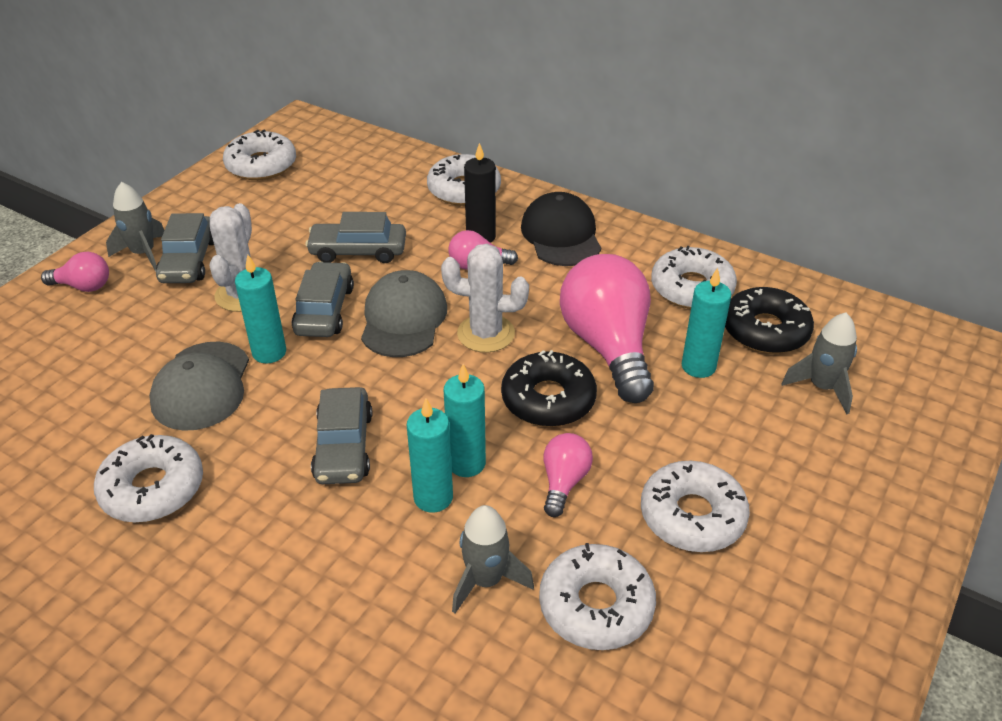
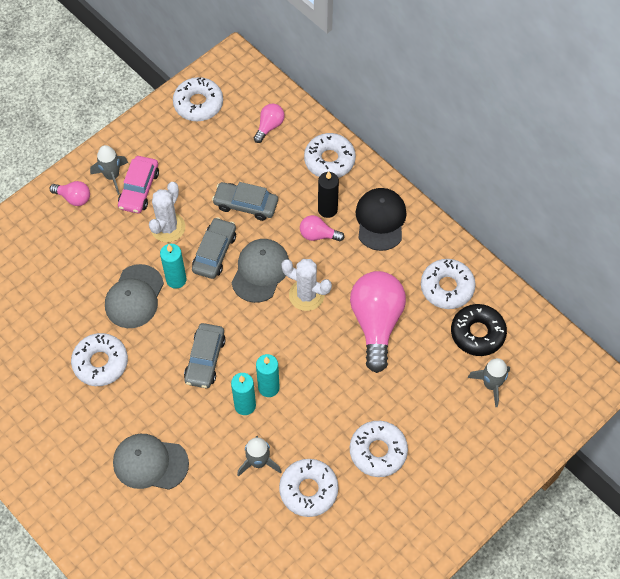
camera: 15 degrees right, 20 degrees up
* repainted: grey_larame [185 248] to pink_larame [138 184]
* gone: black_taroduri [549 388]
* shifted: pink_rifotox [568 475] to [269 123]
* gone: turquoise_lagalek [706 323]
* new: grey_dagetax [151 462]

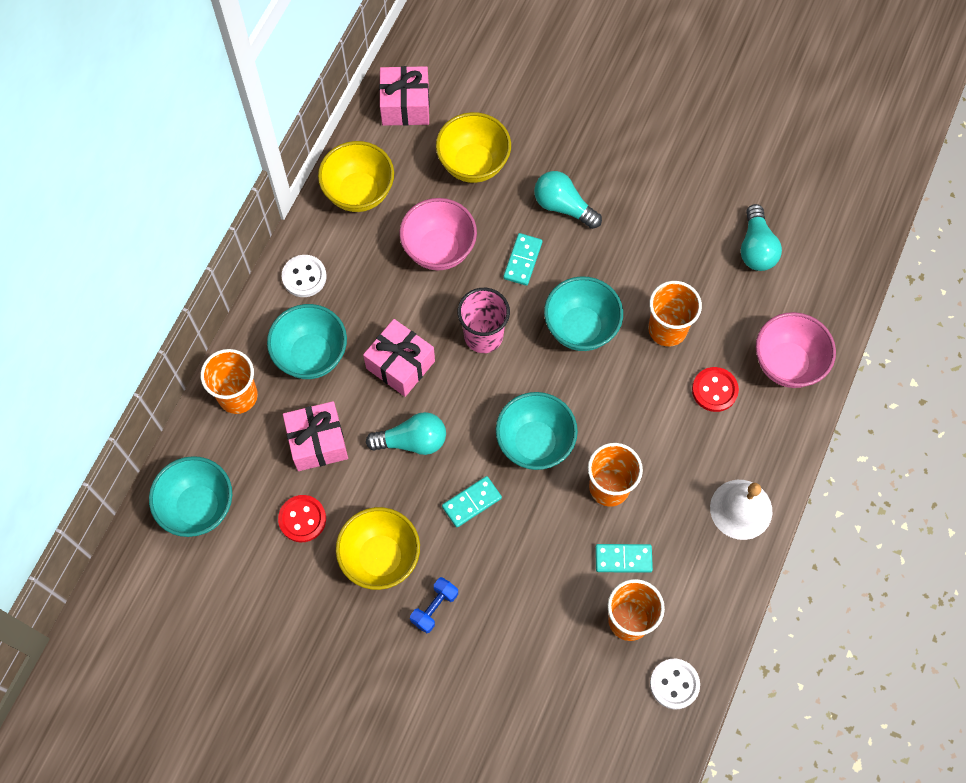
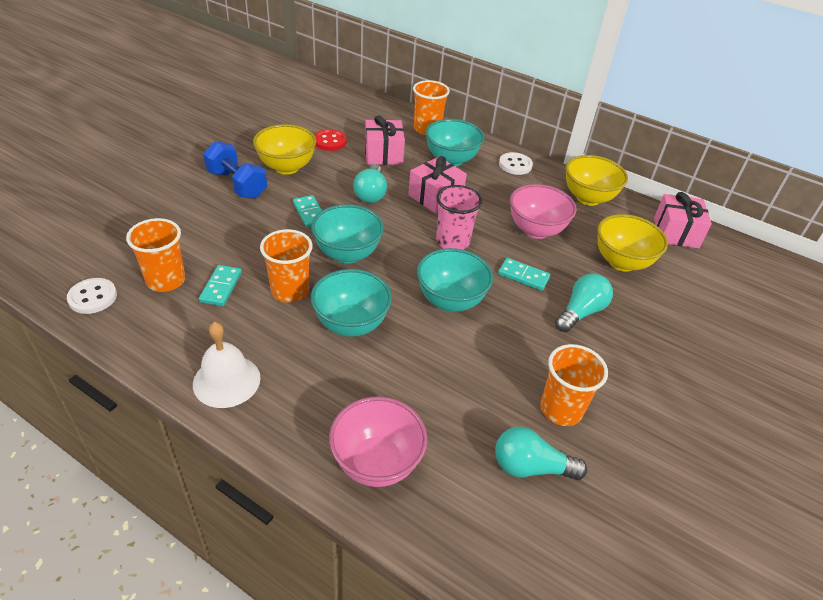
camera: 95 degrees right, 25 degrees down
* shifted: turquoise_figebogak [190 496] to [351 303]
* scaled: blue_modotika [434 605] = [235 170] x1.71
* shifted: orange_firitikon [675 314] to [574 385]
* gone: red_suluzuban [715 389]

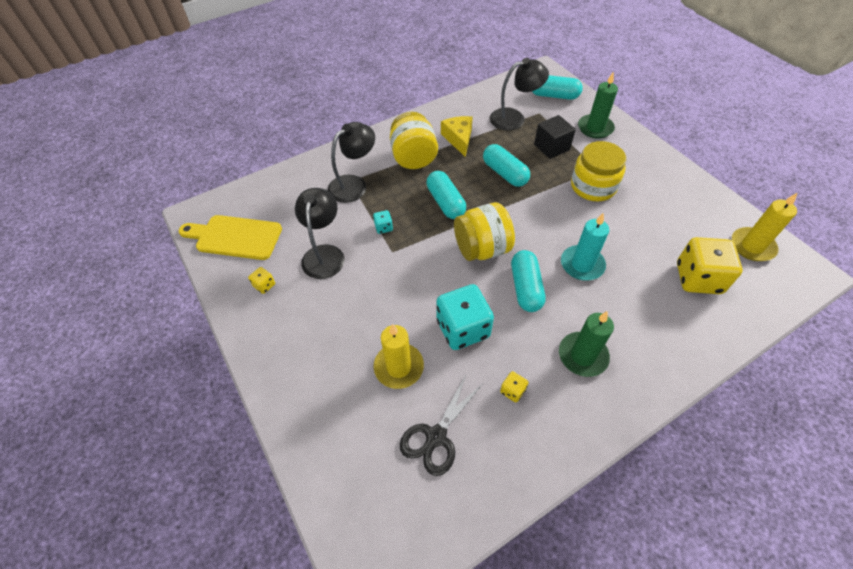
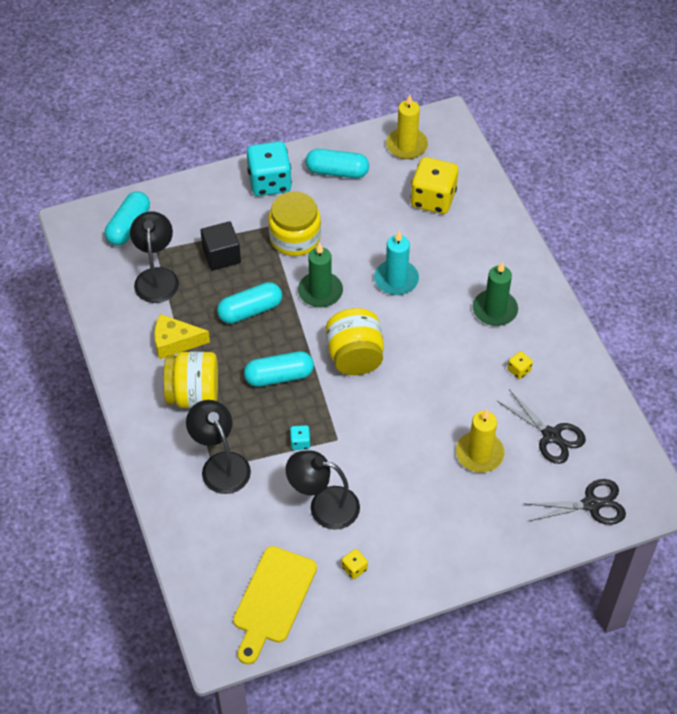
camera: 80 degrees left, 0 degrees up
* shifted: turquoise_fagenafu [465 317] to [269 168]
* shifted: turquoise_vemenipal [528 281] to [337 163]
* shifted: green_lagalek [598 105] to [320 275]
* new: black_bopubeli [575 502]

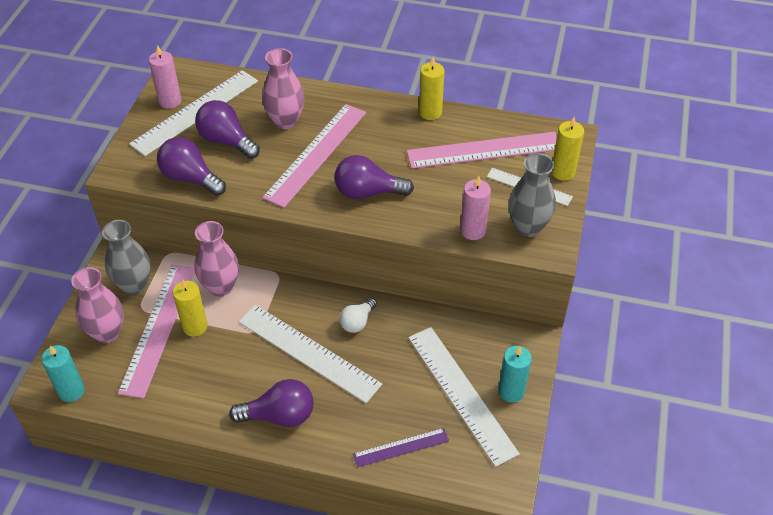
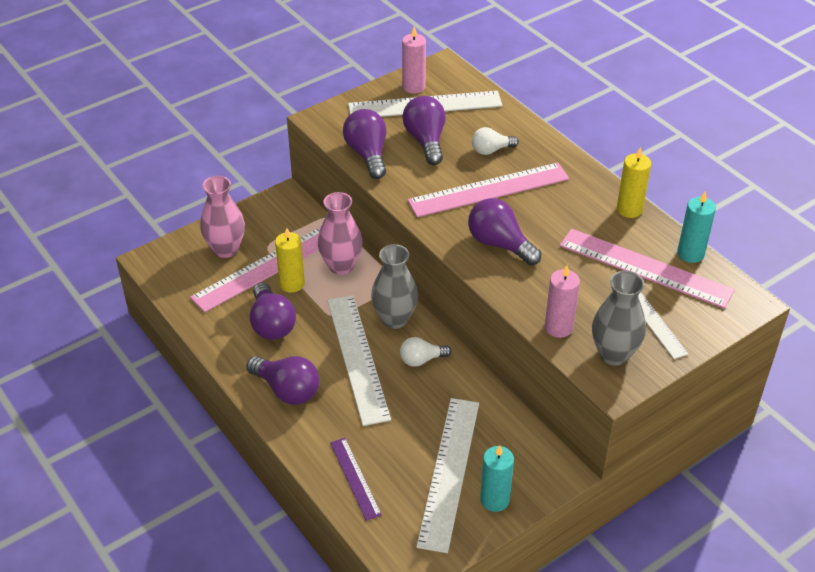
camera: 40 degrees right, 5 degrees down
* shifted: turquoise_lagalek [63 373] to [696 227]
* shifted: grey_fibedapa [126 257] to [394 286]
* swapped: pink_fibedapa [283 88] to white_rifotox [495 141]
* rotated: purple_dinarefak [401 448] = [356 479] 45 degrees clockwise
* gone: yellow_lagalek [567 149]
* new: purple_rifotox [273 311]

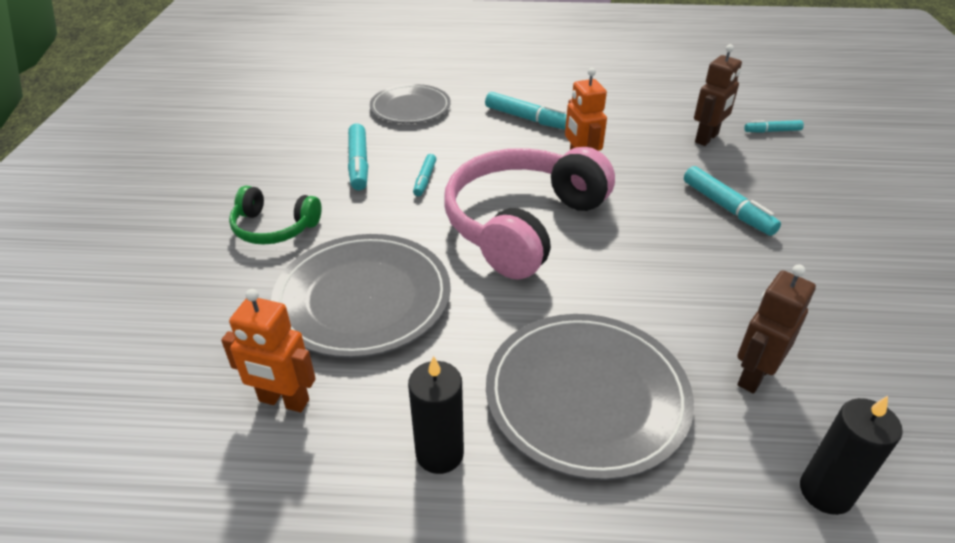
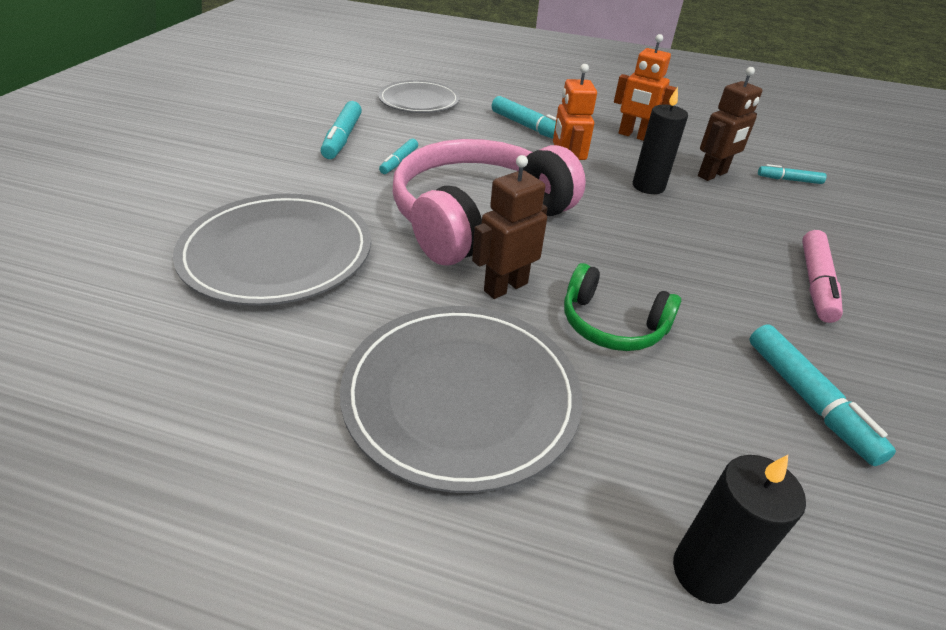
camera: 10 degrees right, 0 degrees up
* shifted: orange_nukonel [268 350] to [645 87]
* shifted: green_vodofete [275 215] to [622 307]
* shifted: black_lagalek [436 415] to [660 140]
* shifted: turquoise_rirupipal [732 201] to [822 395]
* shifted: brown_nukonel [776 329] to [510 227]
* new: pink_rirupipal [822 276]

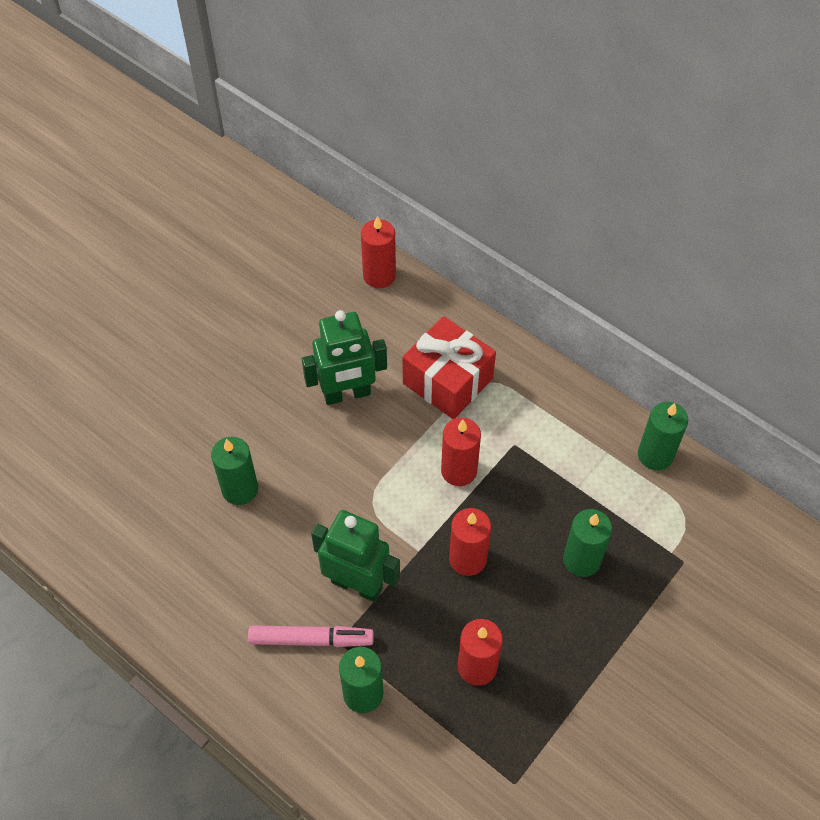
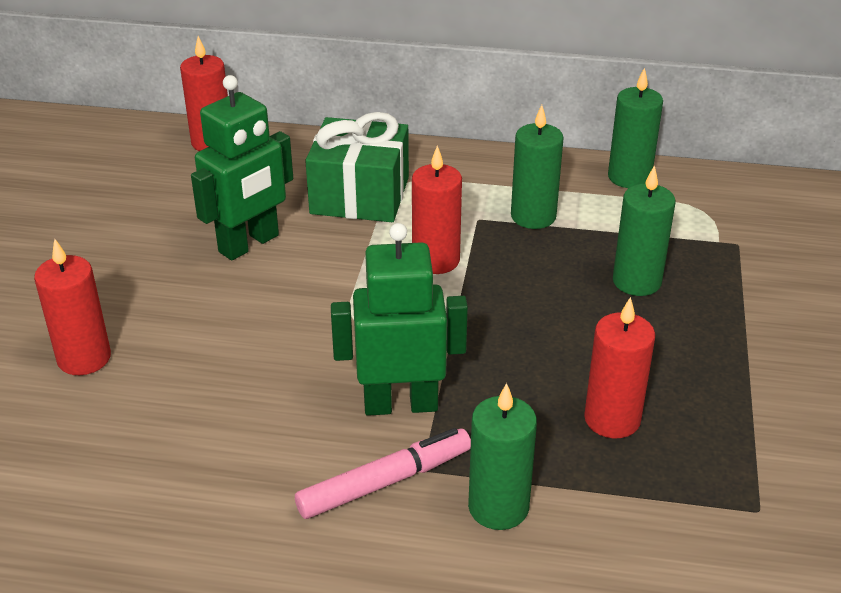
camera: 30 degrees left, 20 degrees down
* shifted: green_lagalek [234 471] to [537 167]
* repainted: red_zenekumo [449 367] to green_zenekumo [357 167]
* shifted: red_lagalek [470 542] to [72 307]

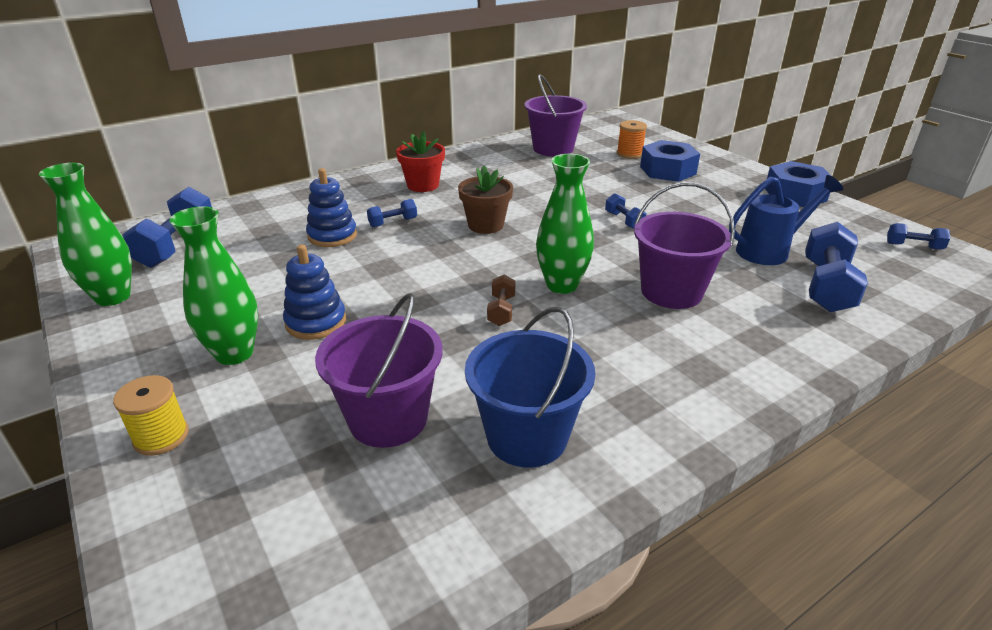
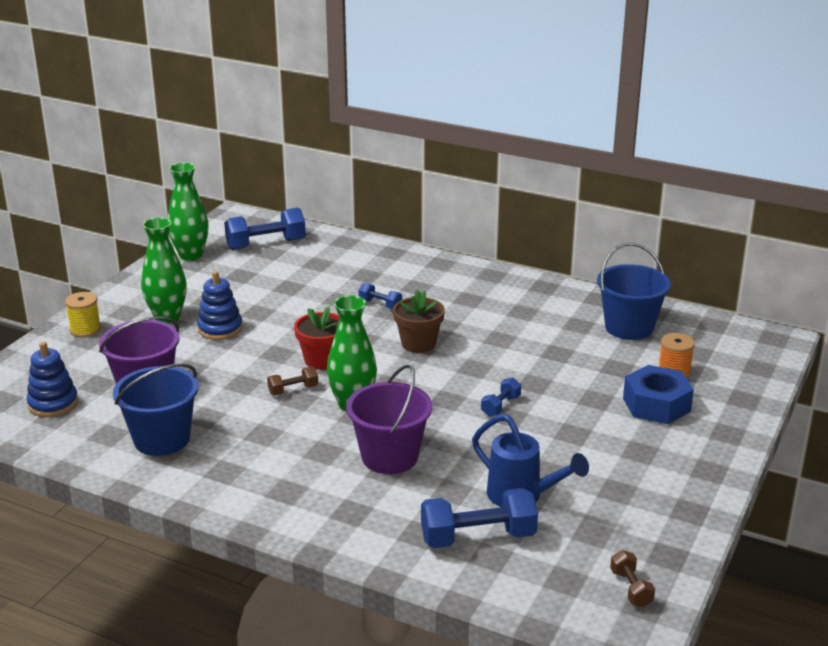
camera: 60 degrees right, 5 degrees down
* shifted: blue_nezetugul [331 207] to [52 379]
* shifted: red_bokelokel [420 161] to [316 338]
* repainted: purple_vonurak [555 115] to blue_vonurak [634 291]
* gone: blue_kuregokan [798 184]
* repainted: blue_modotika [918 236] to brown_modotika [632 578]

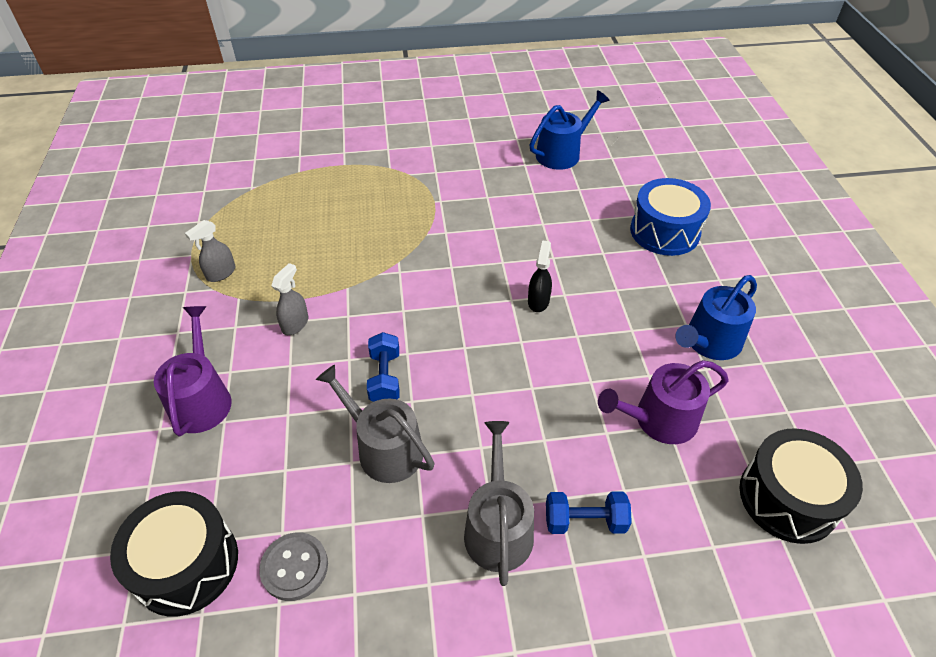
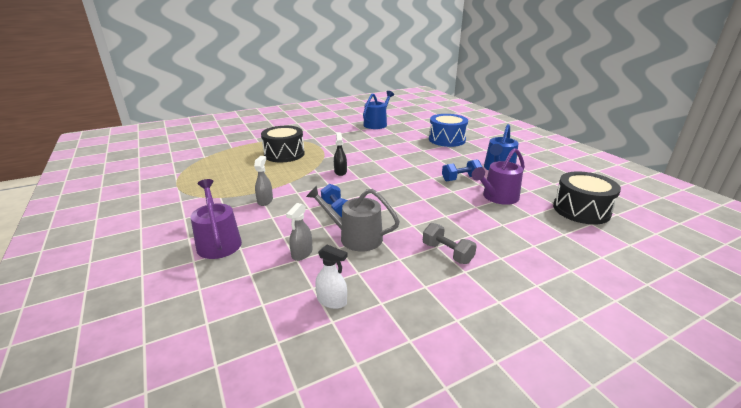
camera: 20 degrees left, 20 degrees down
* shifted: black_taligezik [174 554] to [283 144]
* shifted: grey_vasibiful [210 251] to [299 232]
* swapped: grey_suluzuban [293 567] to white_vasibiful [331 276]
* swapped: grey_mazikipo [499 503] to grey_modotika [450 243]
* shifted: black_vasibiful [540 276] to [340 154]
* shifted: blue_modotika [589 513] to [462 170]

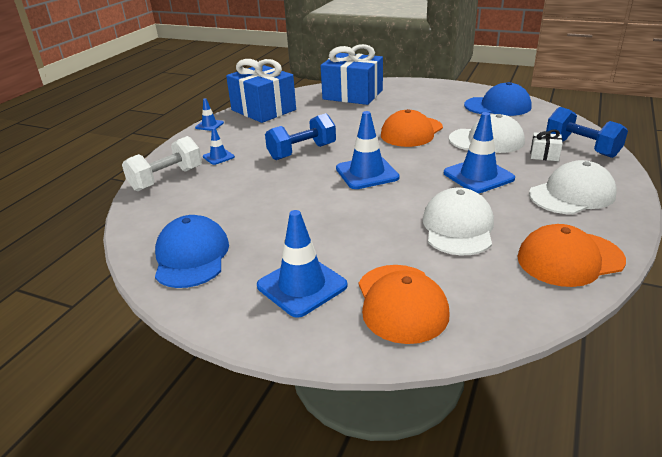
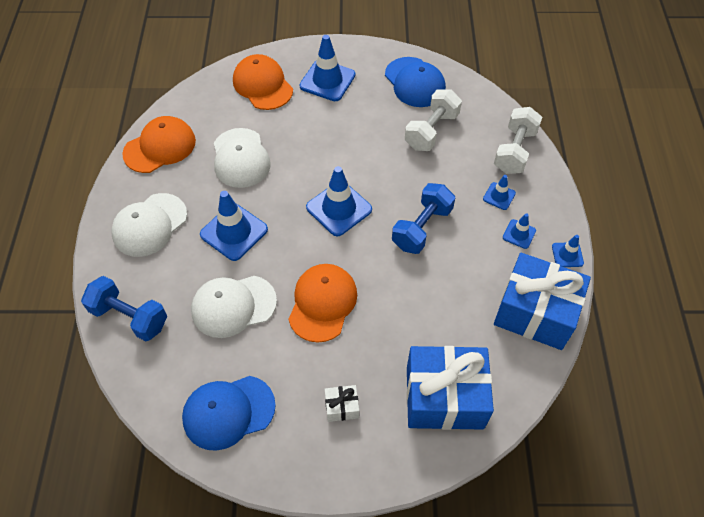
camera: 155 degrees right, 25 degrees up
* shifted: white_zenekumo [546 145] to [342 403]
* new: white_modotika [433 120]
* new: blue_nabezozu [519 231]

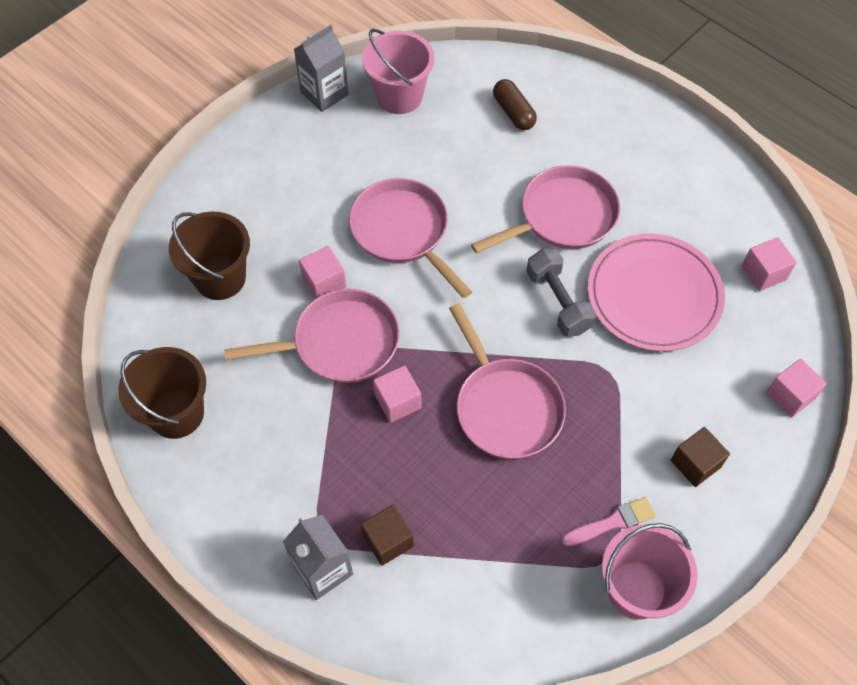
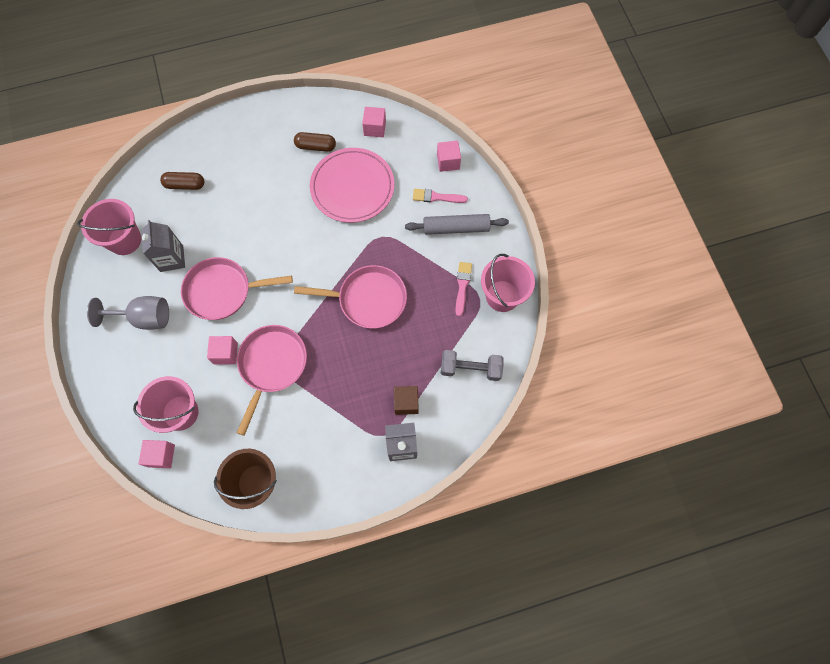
camera: 60 degrees left, 10 degrees up
* repainted: brown_vonurak [209 255] to pink_vonurak [166 404]
* shifted: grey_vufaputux [321 68] to [163 246]
* shifted: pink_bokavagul [397 394] to [157 454]
* gone: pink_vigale [545 209]
* shifted: grey_modotika [561 293] to [472 365]
* swapped: brown_bokavagul [700 457] to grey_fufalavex [457 224]
* new: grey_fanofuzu [128 313]
* new: brown_vemenipal [315 142]
* new: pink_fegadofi [440 196]

